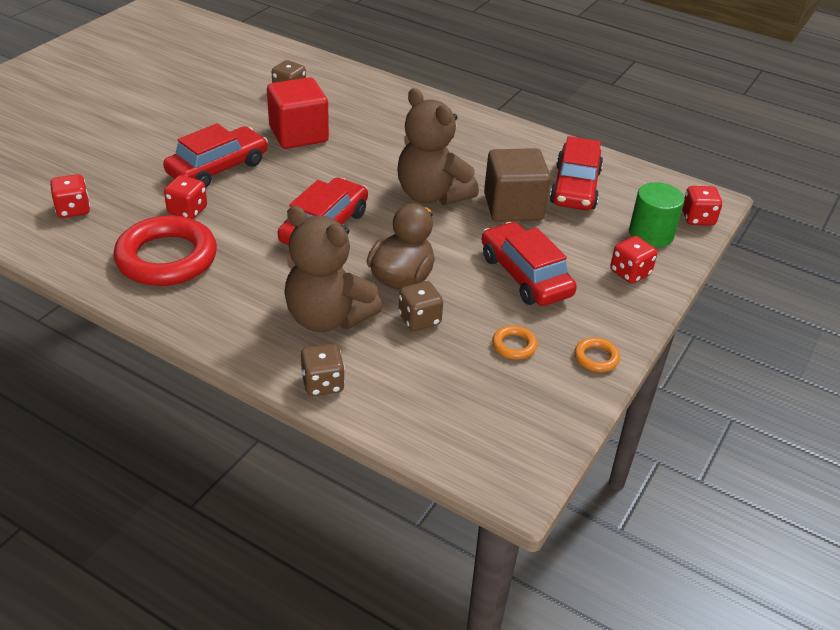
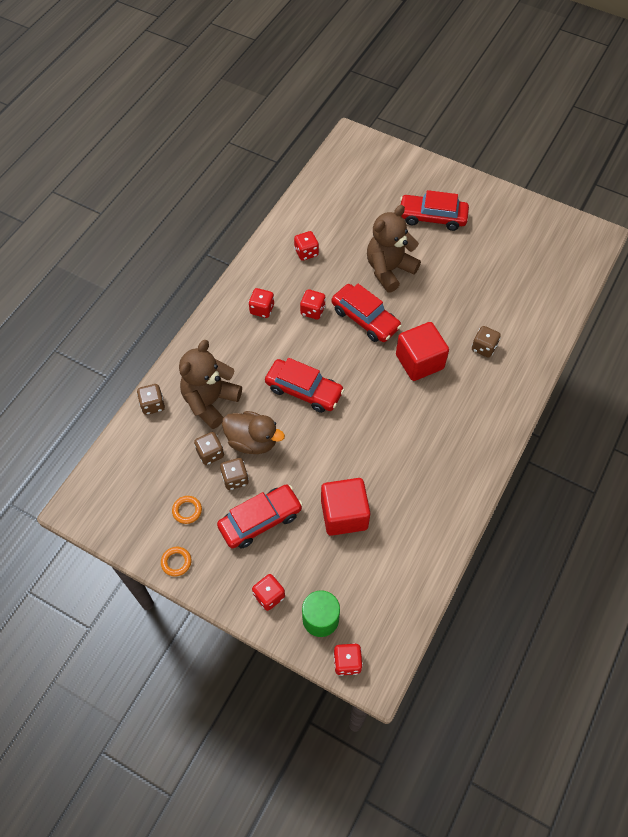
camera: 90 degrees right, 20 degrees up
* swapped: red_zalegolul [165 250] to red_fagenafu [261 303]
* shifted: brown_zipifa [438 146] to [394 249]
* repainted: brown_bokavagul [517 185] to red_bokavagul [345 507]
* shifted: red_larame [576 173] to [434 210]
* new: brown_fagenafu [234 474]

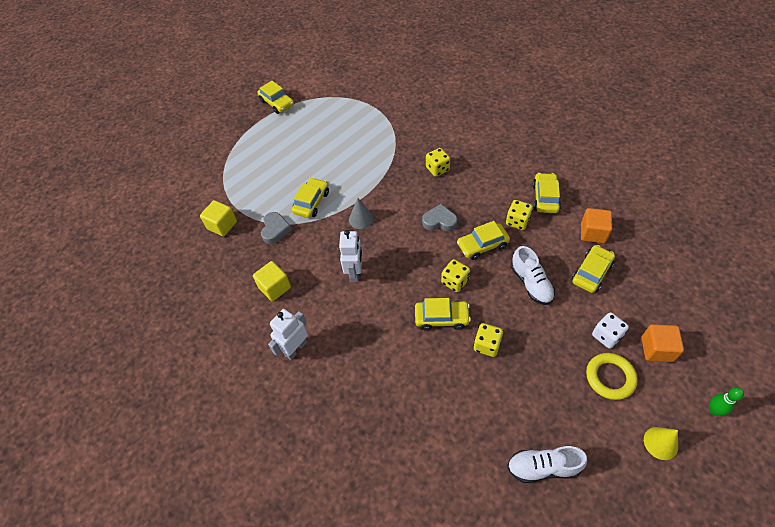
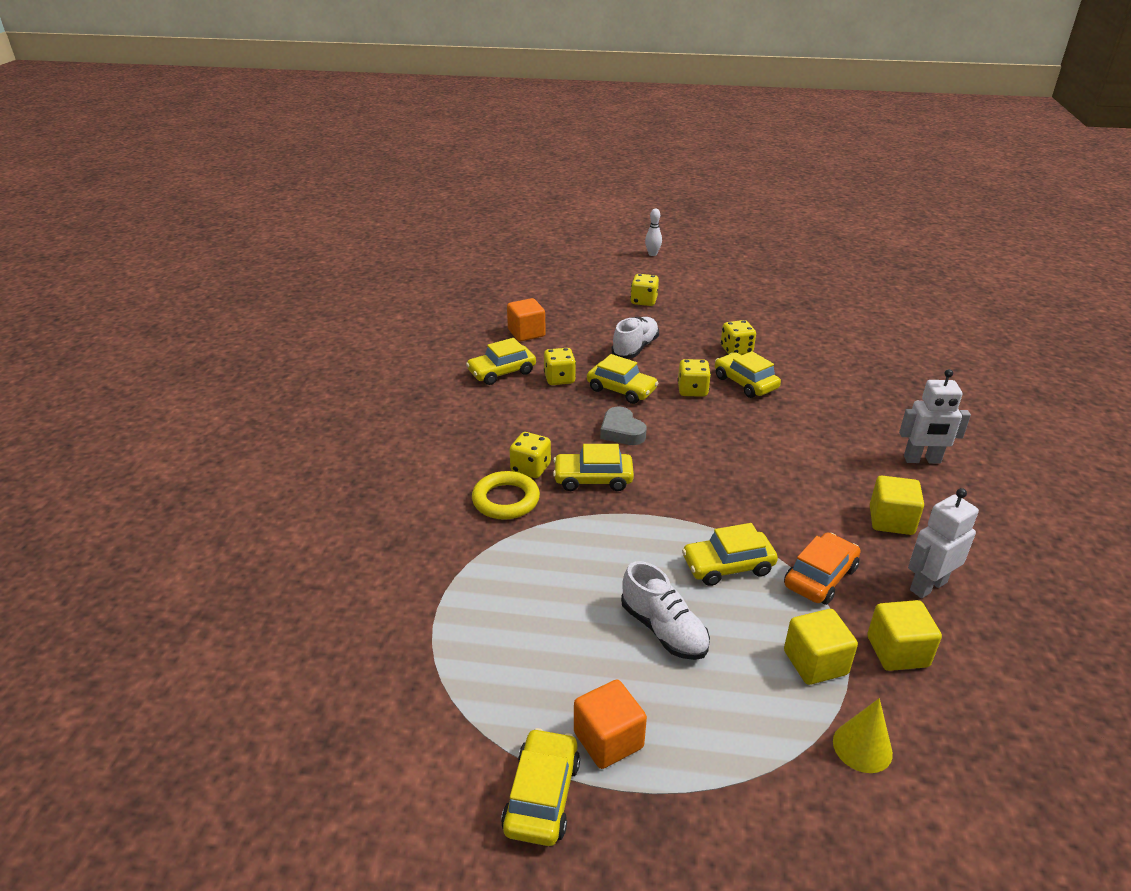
camera: 130 degrees left, 20 degrees down
* swapped: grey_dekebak [276 228] to orange_larame [822 568]
* shifted: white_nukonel [350 256] to [943 543]
* gone: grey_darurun [361 213]
* shifted: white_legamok [547 464] to [665 610]
* shifted: yellow_larame [593 269] to [593 467]
* shifted: yellow_zalegolul [612 376] to [506 495]
* repainted: white_fagenafu [610 331] to yellow_fagenafu [644 290]
* shifted: orange_bokavagul [662 343] to [610 724]
* shifted: yellow_darurun [661 443] to [863 735]
* repainted: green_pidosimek [726 401] to white_pidosimek [653 232]
* new: yellow_bokavagul [821 647]

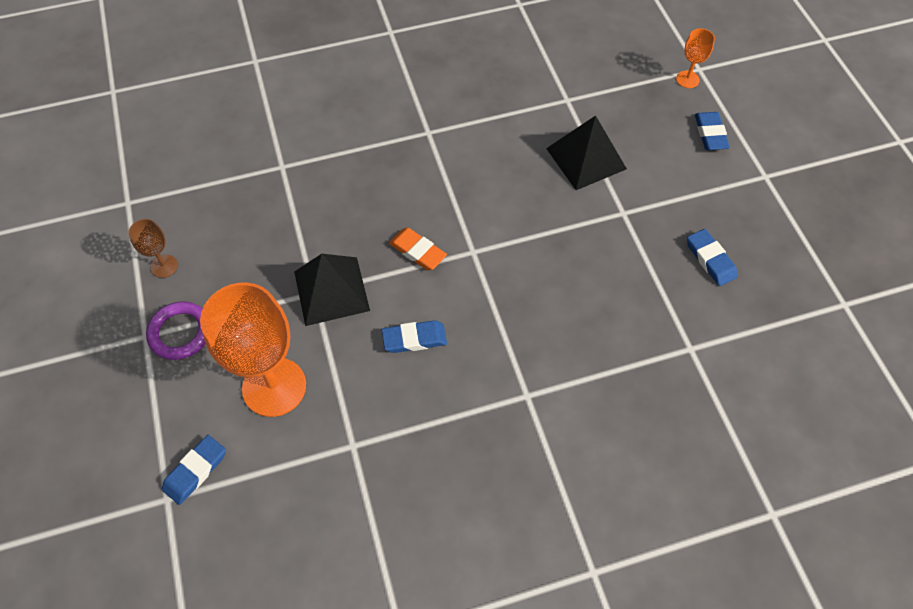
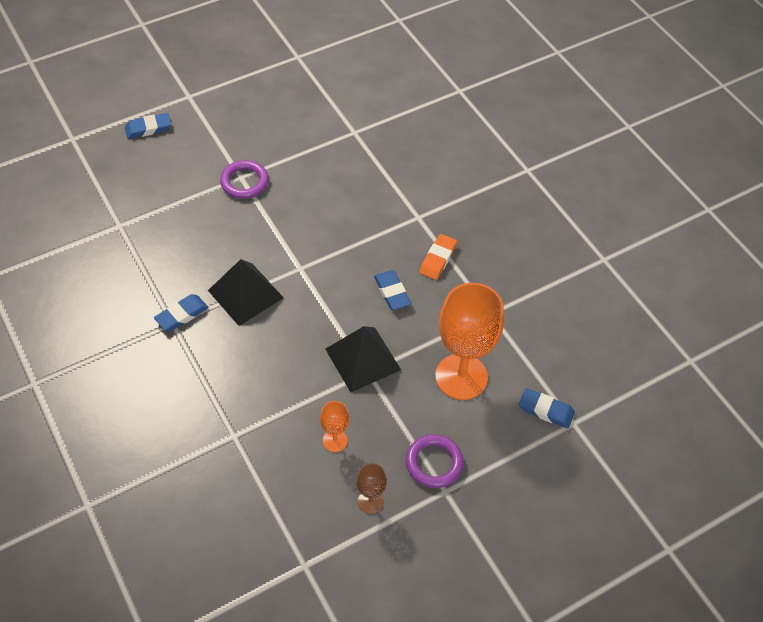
camera: 105 degrees left, 5 degrees down
* shifted: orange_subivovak [418 249] to [438 257]
* shifted: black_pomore [586 153] to [246 292]
* shifted: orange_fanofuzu [695 58] to [334 426]
* shifted: blue_subivovak [712 257] to [181 312]
* new: purple_zalegolul [244 179]

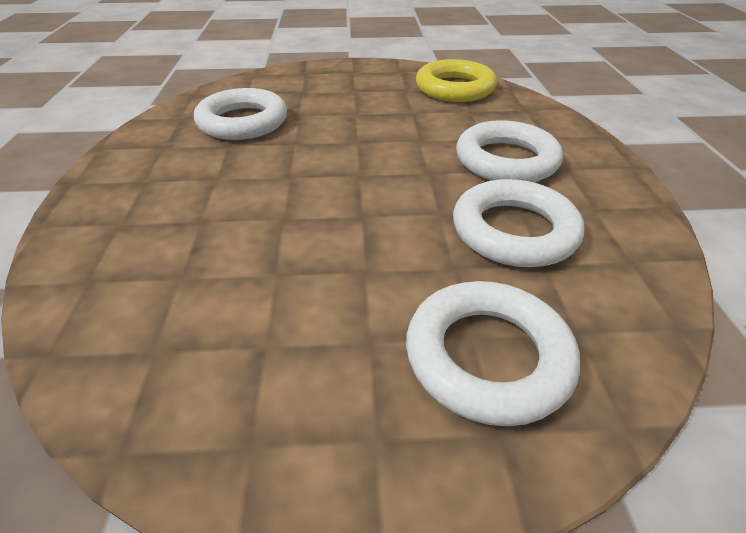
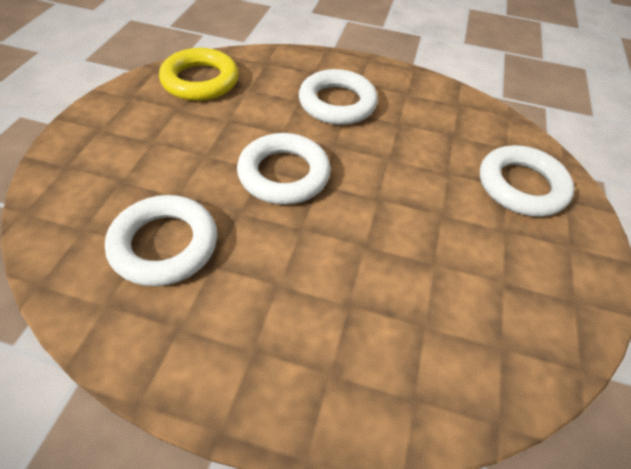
camera: 75 degrees left, 10 degrees up
* shifted: white_zalegolul [518 223] to [284 169]

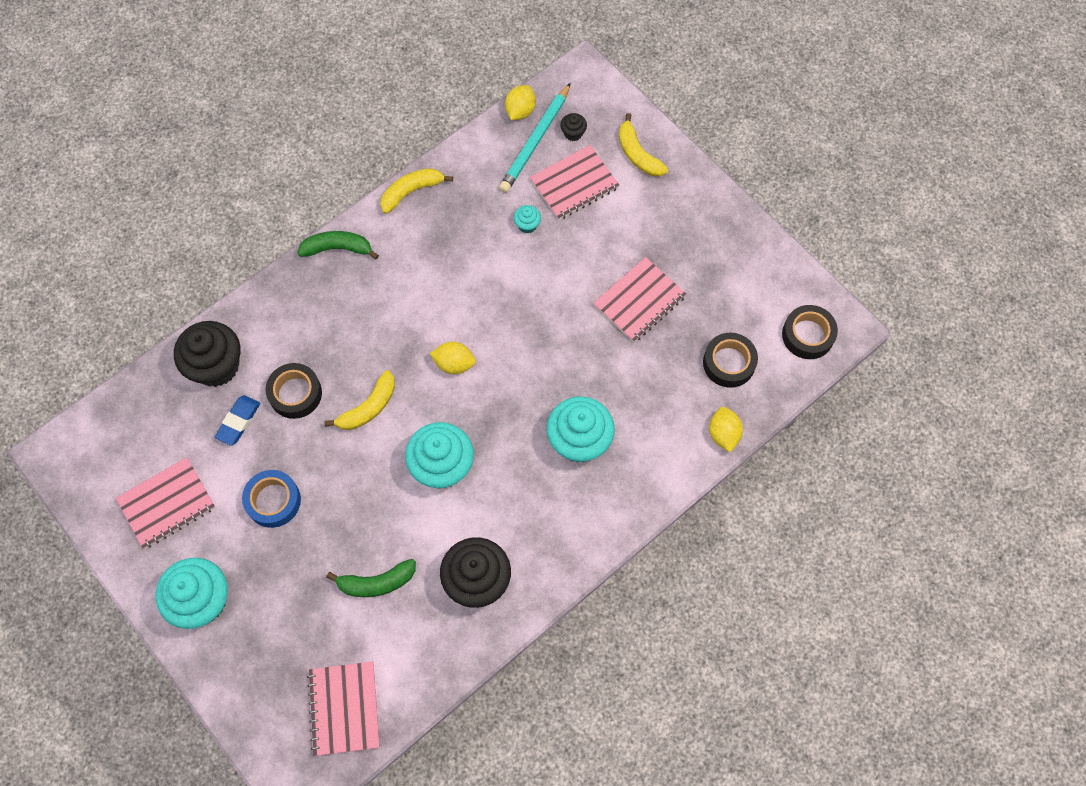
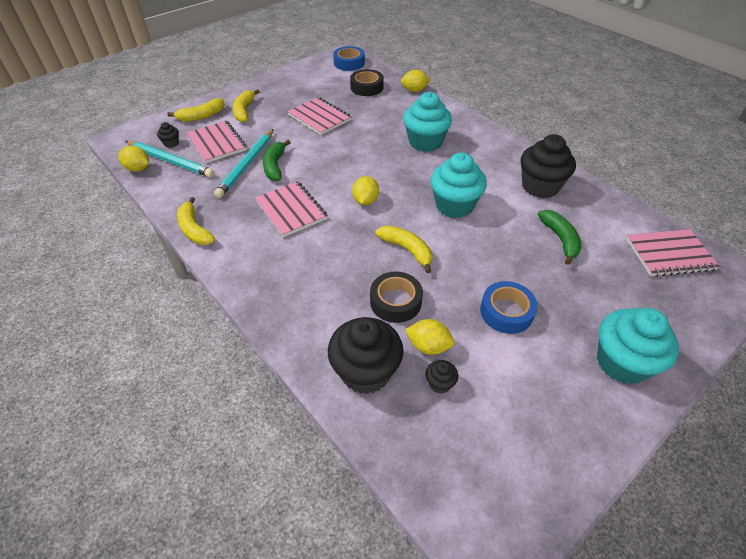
camera: 90 degrees left, 20 degrees down
* shifted: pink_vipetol [165 503] to [291 209]
* swapped: blue_subivovak [237 420] to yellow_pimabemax [429 337]
* shifted: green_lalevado [338 245] to [277 160]
* swapped: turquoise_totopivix [527 219] to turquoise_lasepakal [244 163]
* repainted: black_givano [810 332] to blue_givano [349 58]
* new: yellow_lalevado [246 106]
* new: black_totopivix [442 377]

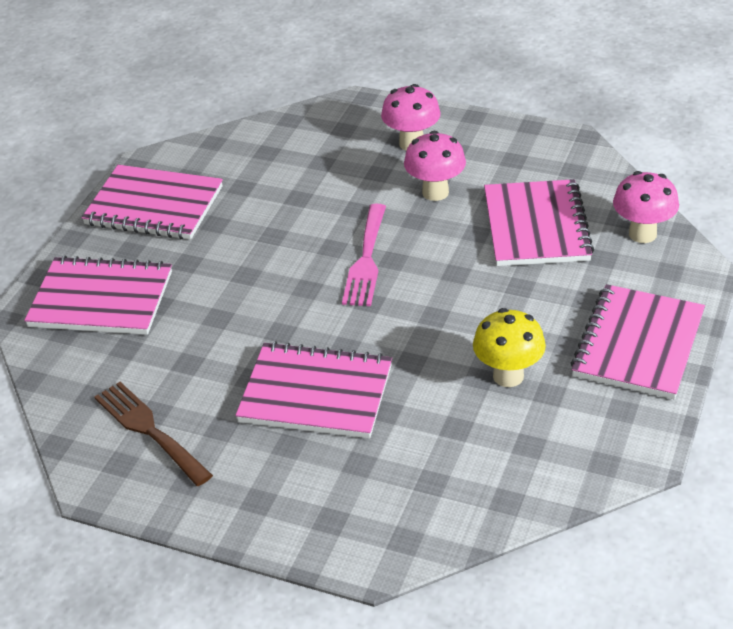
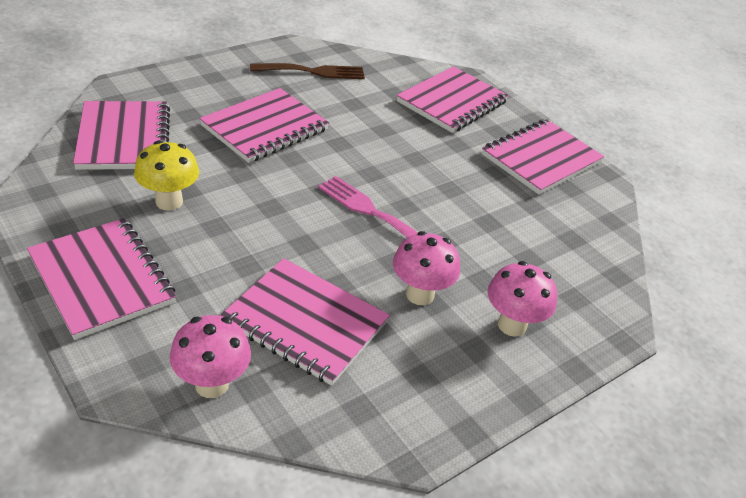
camera: 115 degrees right, 0 degrees up
* new: pink_vipetol [121 135]

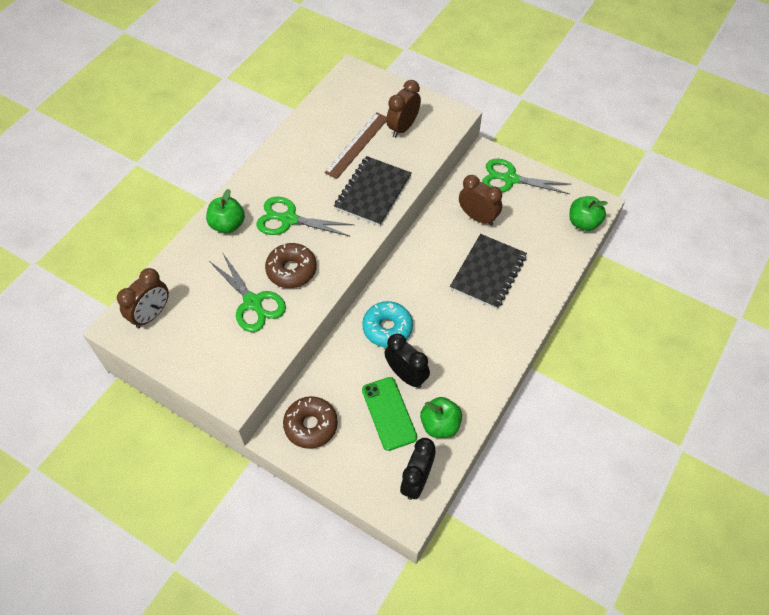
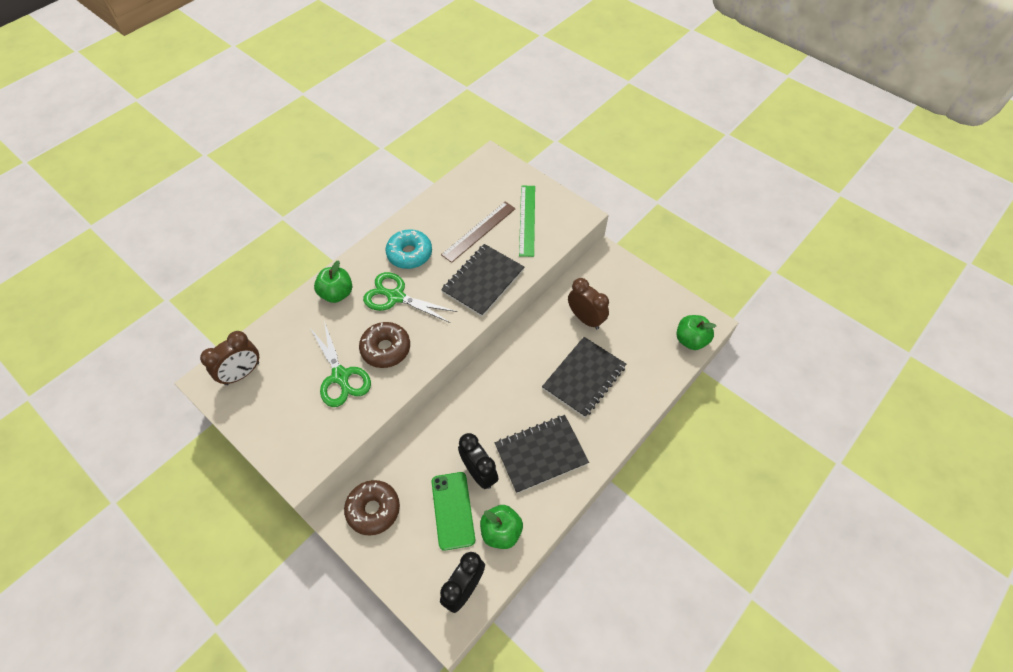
camera: 10 degrees right, 0 degrees up
* shifted: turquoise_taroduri [387 324] to [409 249]
* swapped: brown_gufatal [403 109] to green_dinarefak [527 221]
* gone: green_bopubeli [526 176]
* new: black_vipetol [542 454]

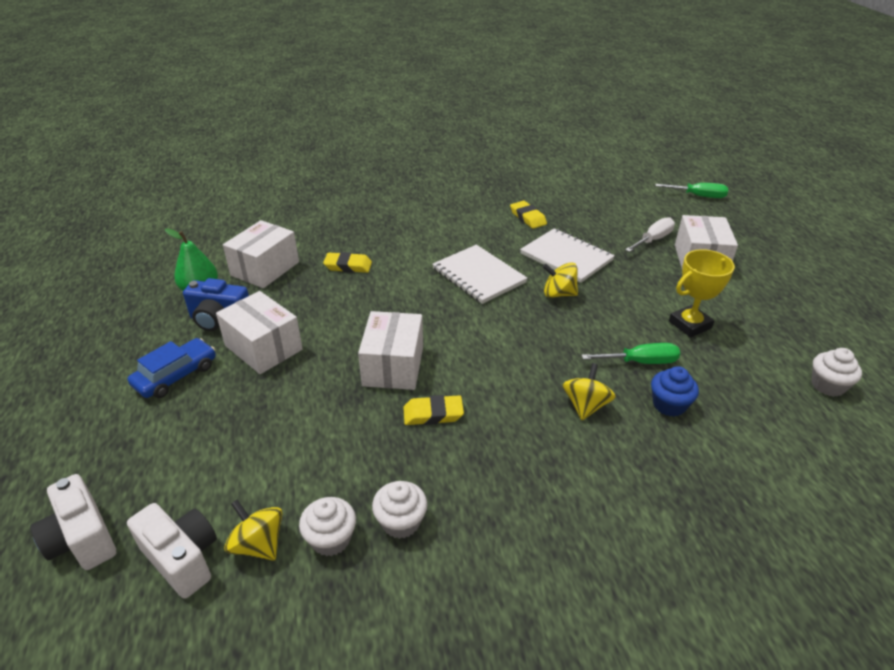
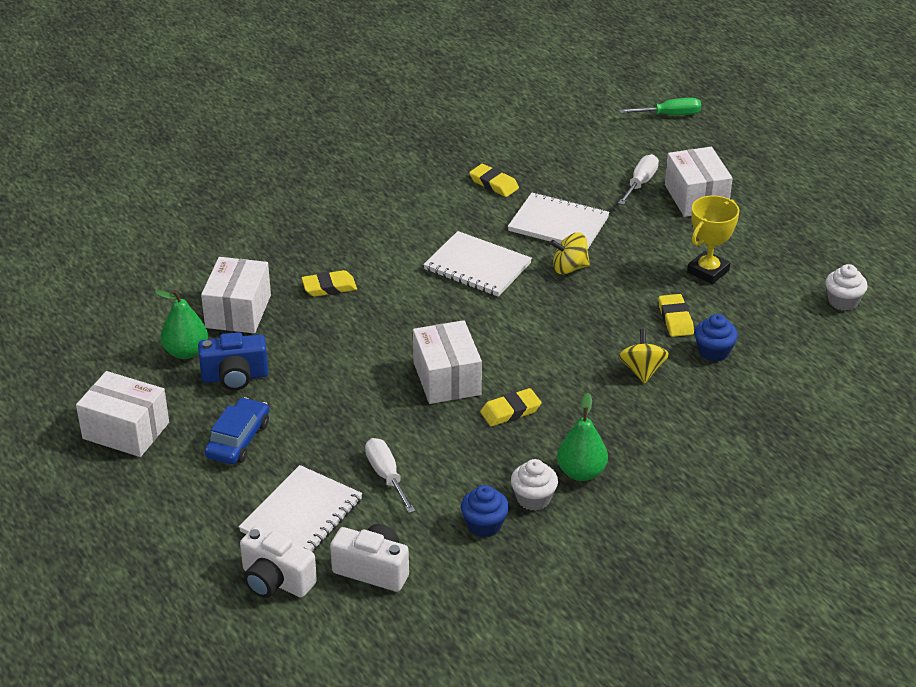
camera: 20 degrees left, 0 degrees up
* shifted: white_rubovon [259 332] to [122 414]
* gone: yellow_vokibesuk [253 530]
* repainted: white_totopivix [327 526] to blue_totopivix [485 511]
* swapped: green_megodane [630 353] to yellow_subivovak [676 315]
* new: white_vipetol [300 508]
* new: white_megodane [390 475]
* new: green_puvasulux [582 437]

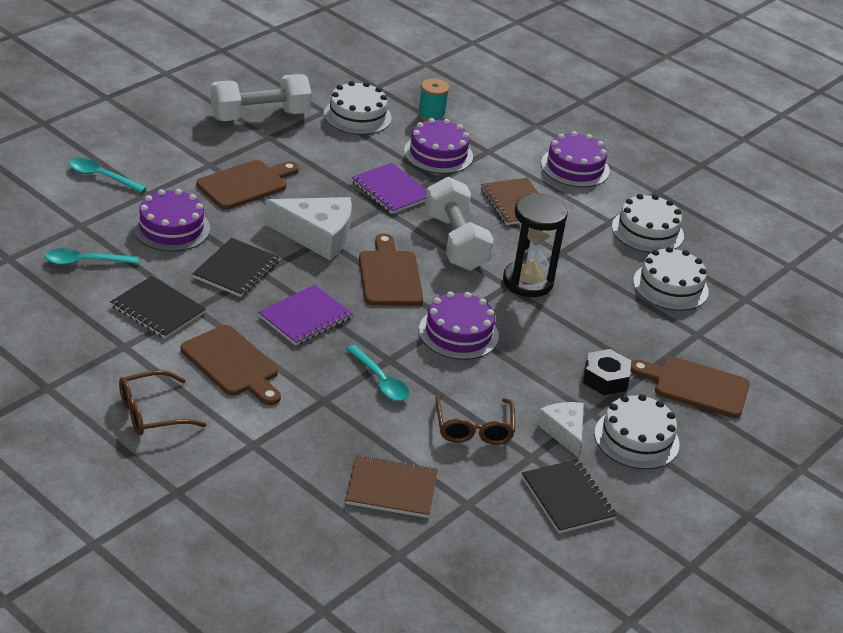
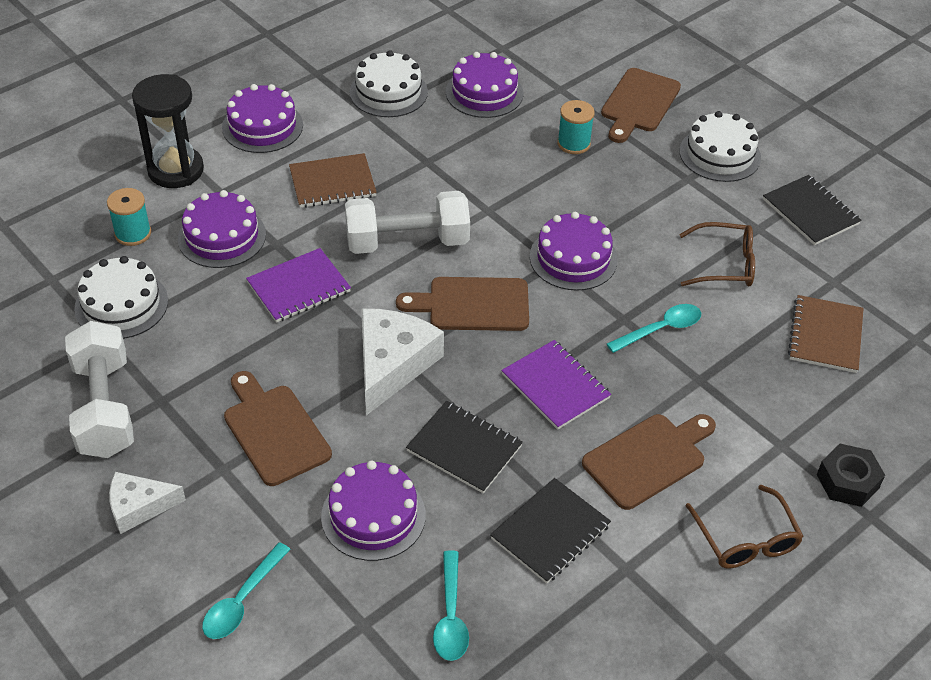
camera: 80 degrees left, 10 degrees up
* shifted: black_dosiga [535 245] to [168 131]
* rotated: black_vipetol [569 496] = [812 210] 75 degrees clockwise
* shifted: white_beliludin [560 429] to [147 503]
* shifted: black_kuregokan [607 372] to [851 475]
* repainted: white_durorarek [671 279] to purple_durorarek [484 85]
* new: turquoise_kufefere [576 127]

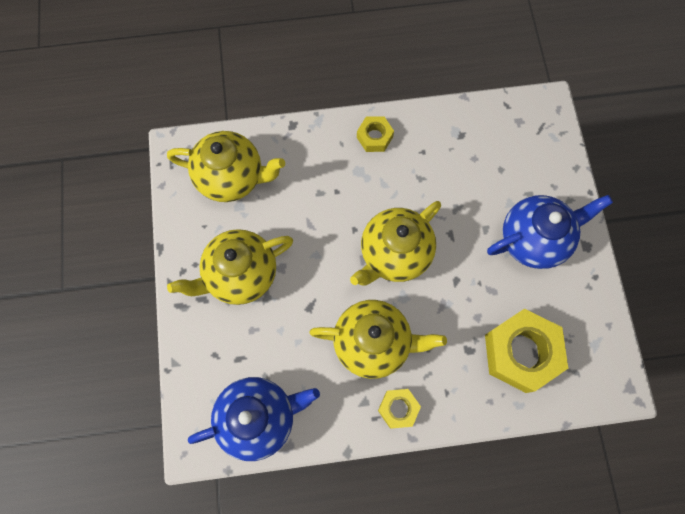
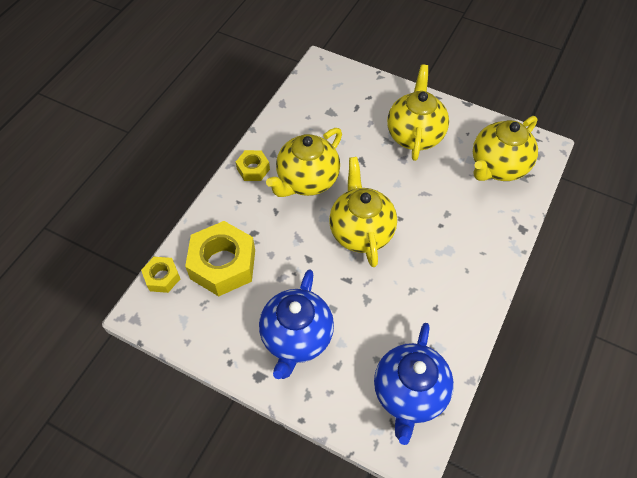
camera: 125 degrees right, 15 degrees down
* shifted: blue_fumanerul [254 419] to [414 384]
* shifted: yellow_kuregokan [375 134] to [160 275]

